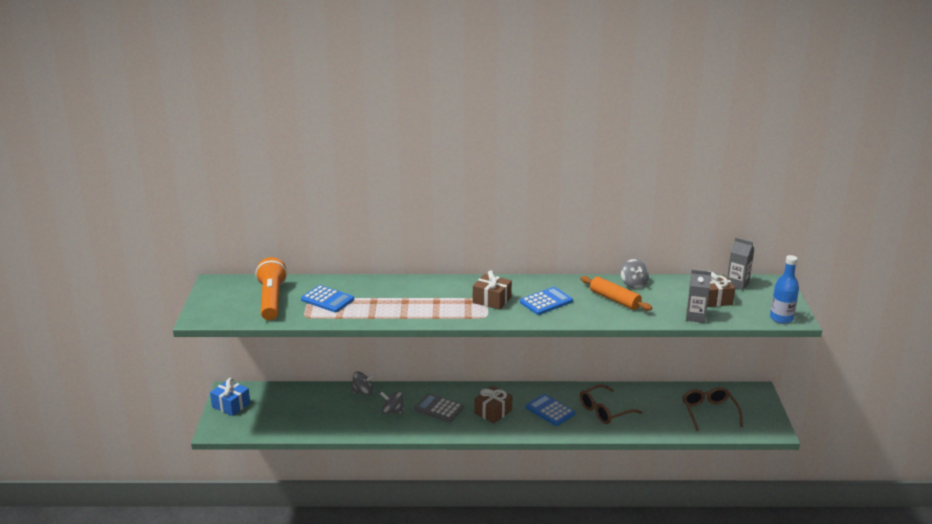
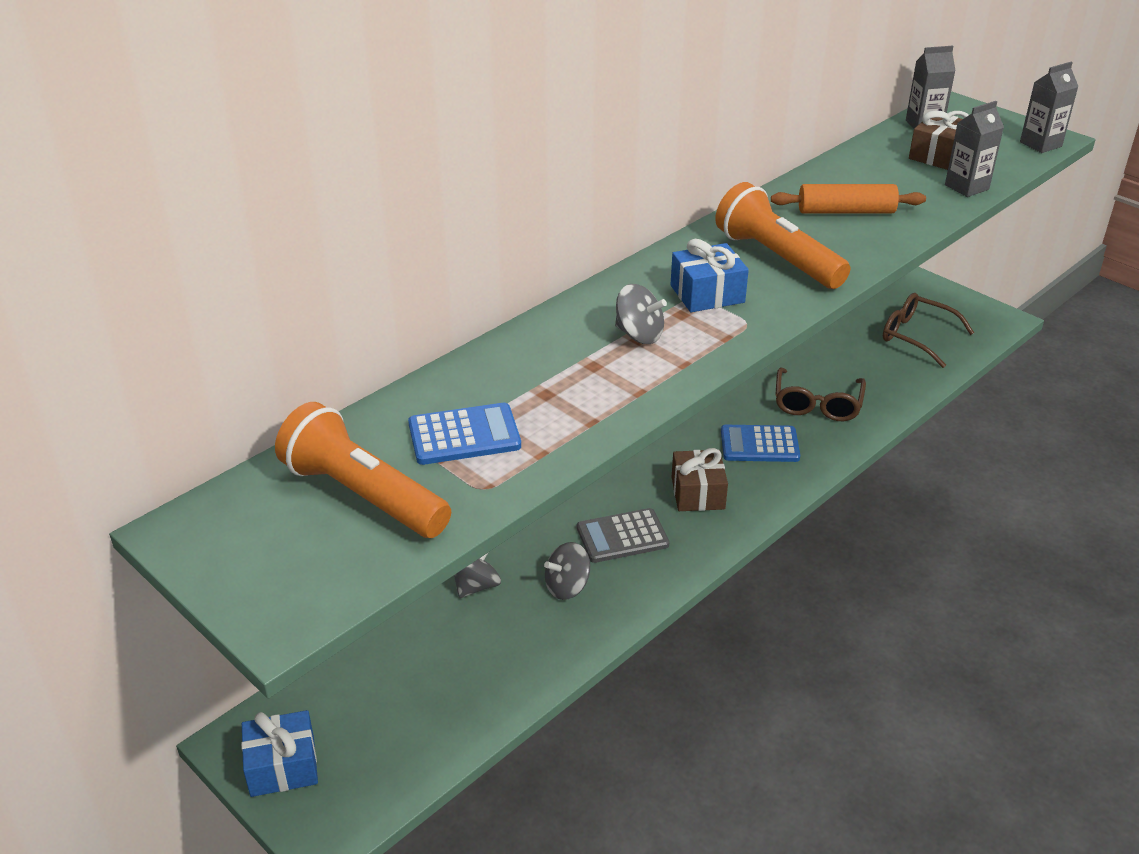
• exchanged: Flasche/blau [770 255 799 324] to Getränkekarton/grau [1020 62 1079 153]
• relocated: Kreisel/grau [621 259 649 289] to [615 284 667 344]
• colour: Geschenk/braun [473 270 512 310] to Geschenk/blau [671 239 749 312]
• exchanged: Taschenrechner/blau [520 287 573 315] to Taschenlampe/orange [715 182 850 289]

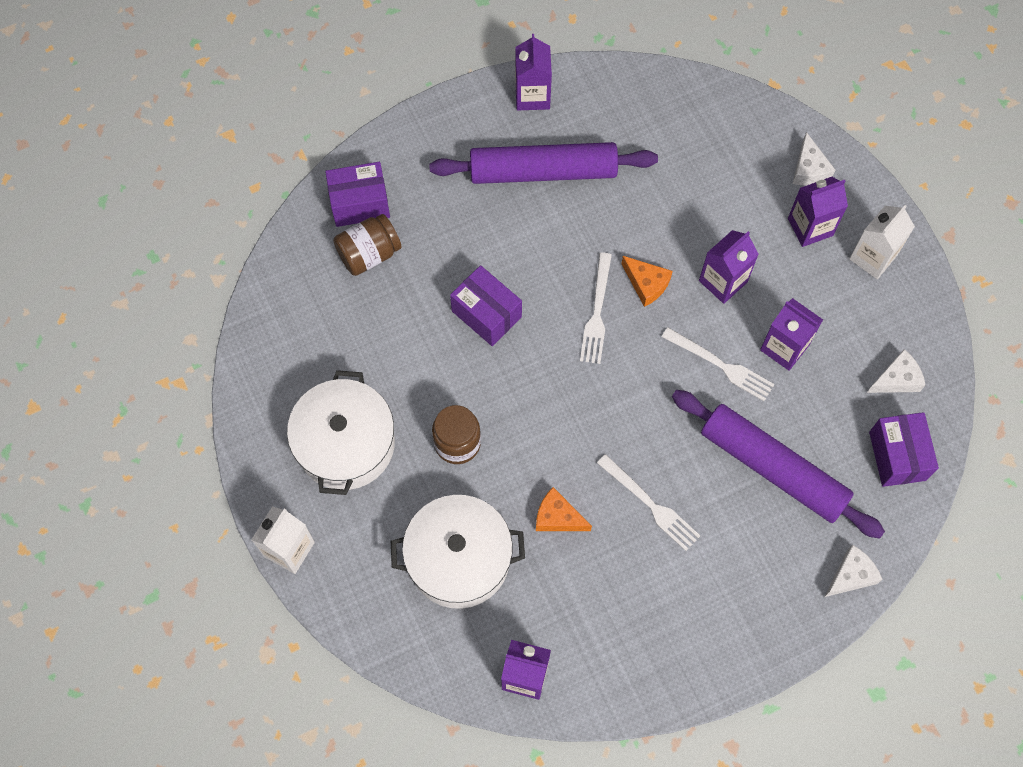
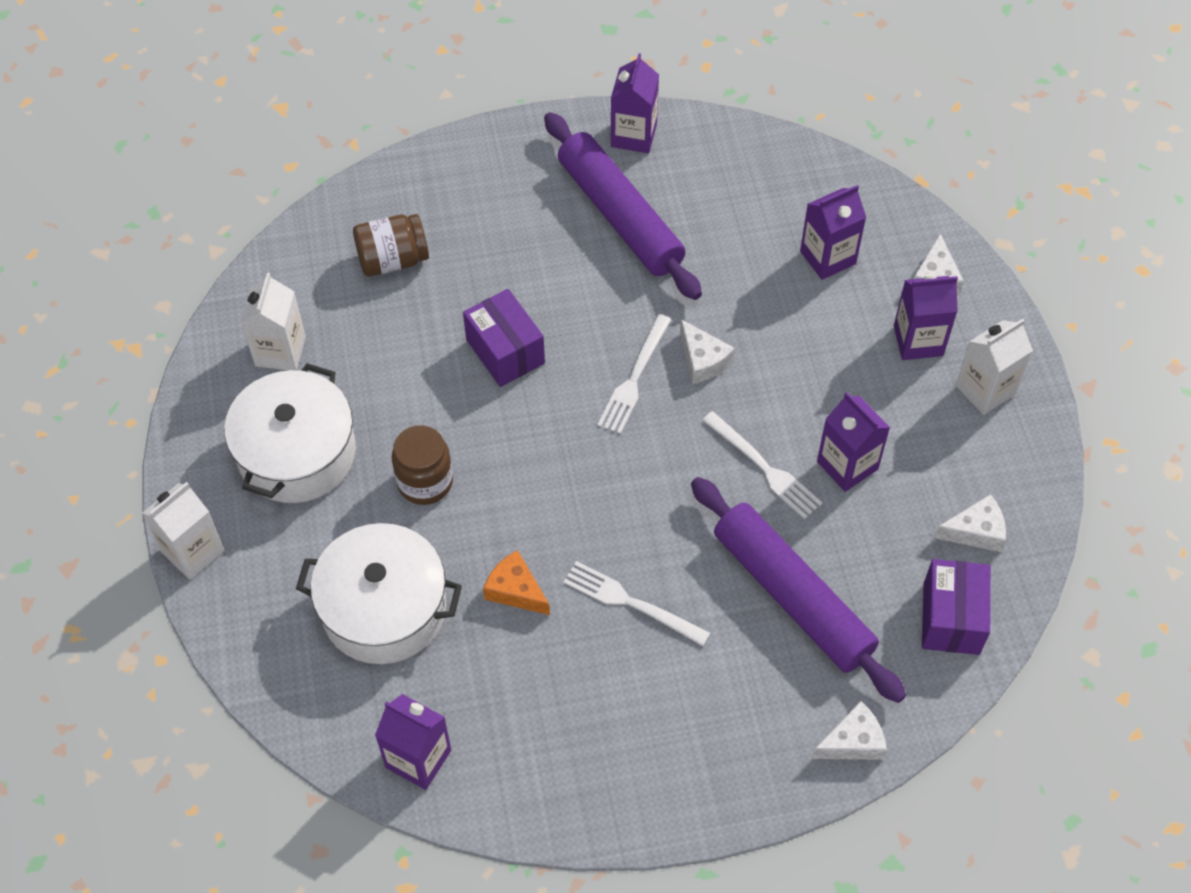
• spun: Nudelholz/lila [429 142 658 184] = [544 112 702 300] 45 degrees clockwise
• missing: Schachtel/lila [325 162 390 227]
• relocated: Getränkekarton/lila [699 230 759 304] to [800 185 866 280]
• colour: Käse/orange [621 256 673 307] to Käse/weiß [680 319 735 384]
• spun: Gabel/weiß [597 454 700 551] = [563 561 710 646] 150 degrees clockwise
• appeared: Getränkekarton/weiß [241 272 306 370]

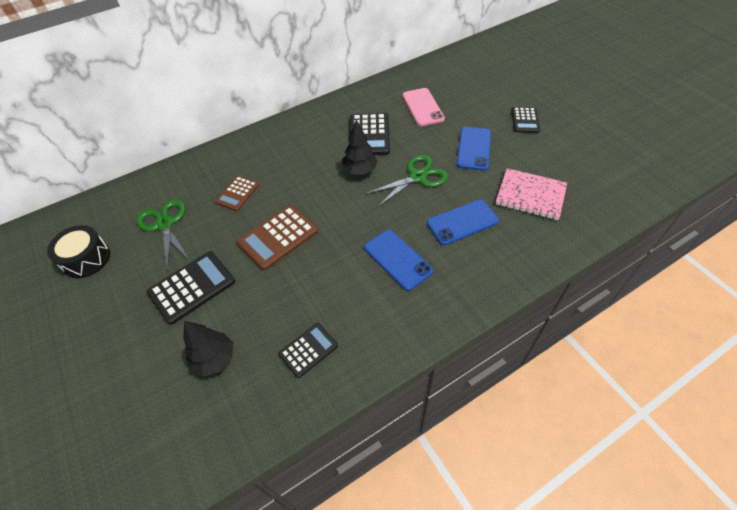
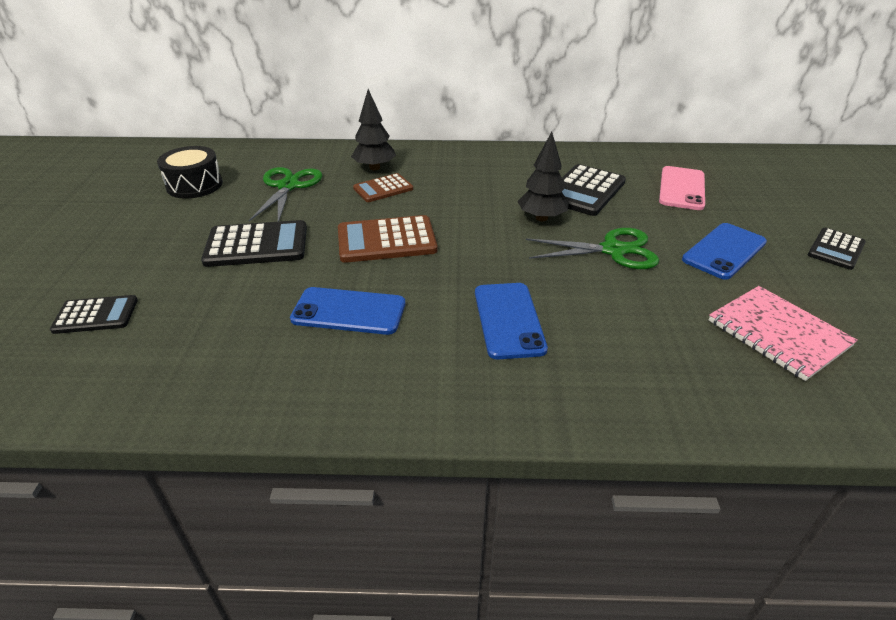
• relocated: Handy/blau [427 199 499 245] to [290 287 405 335]
• relocated: Baum/schwarz [183 321 233 377] to [351 89 396 170]
• relocated: Taschenrechner/schwarz [278 323 338 378] to [50 295 138 334]

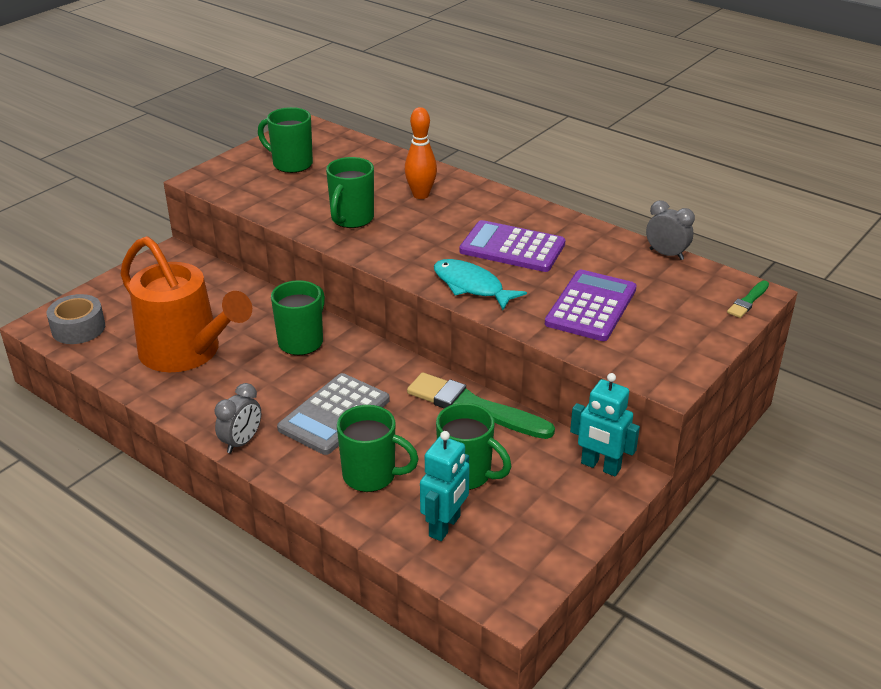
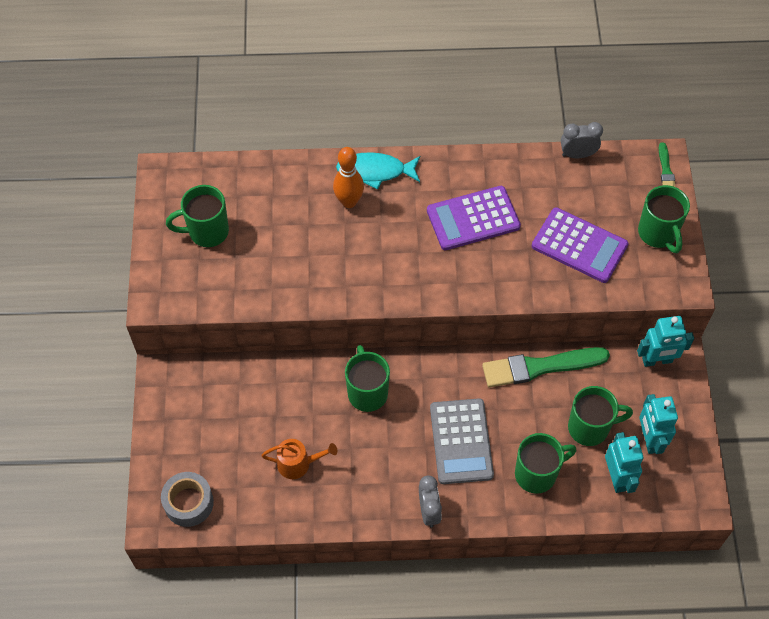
• relocated: Tasse/grün [326 157 374 228] to [638 185 690 253]
• size: Gießkanne/orange [120 236 252 372] = [262 439 337 479] x0.44
• relocated: Fisch/türkis [434 259 527 310] to [336 152 420 190]
• spun: Taschenrechner/lila [545 270 637 341] = [532 207 629 283] 135 degrees clockwise
• appeared: Roboter/türkis [639 394 678 454]

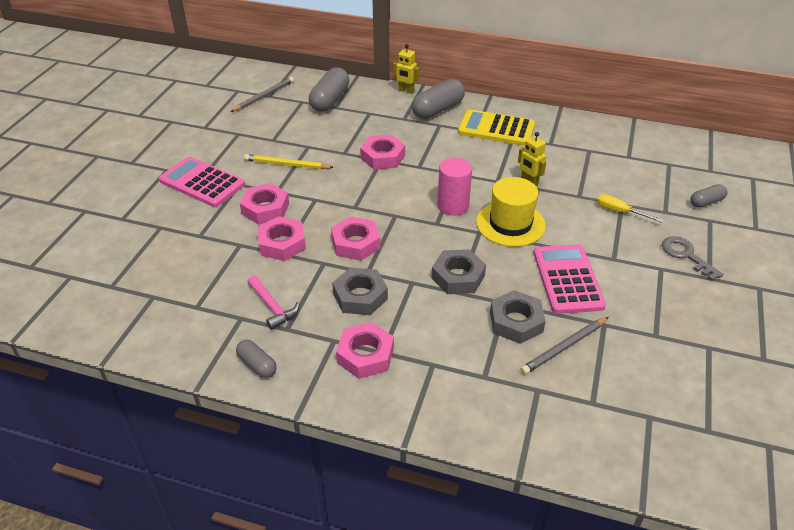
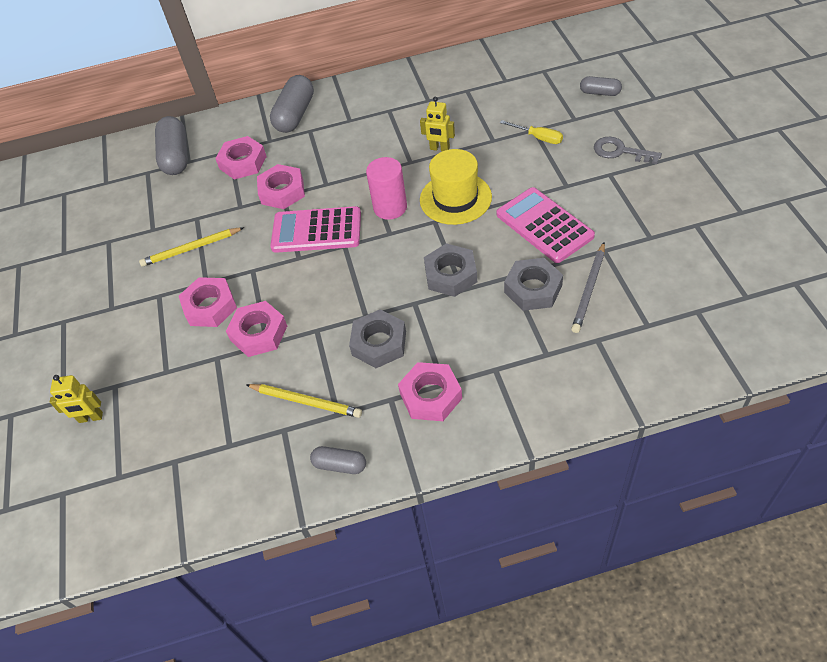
• relocated: Roboter/gelb [393 44 419 94] to [50 375 103 423]
• missing: Bleistift/grau [230 77 294 112]
• missing: Taschenrechner/gelb [458 109 535 146]
• relocated: Taschenrechner/rosa [159 157 245 207] to [270 206 361 253]
• spun: Kapsel/grau [690 184 727 208] = [580 76 622 96] 75 degrees clockwise
• spun: Schraubenzieher/gelb [597 194 663 223] = [500 120 563 144] 150 degrees counterclockwise
• relocated: Sechskantmutter/rosa [331 216 380 261] to [215 136 267 180]
• exchanged: Hammer/rosa [247 275 300 330] to Bleistift/gelb [246 384 362 418]

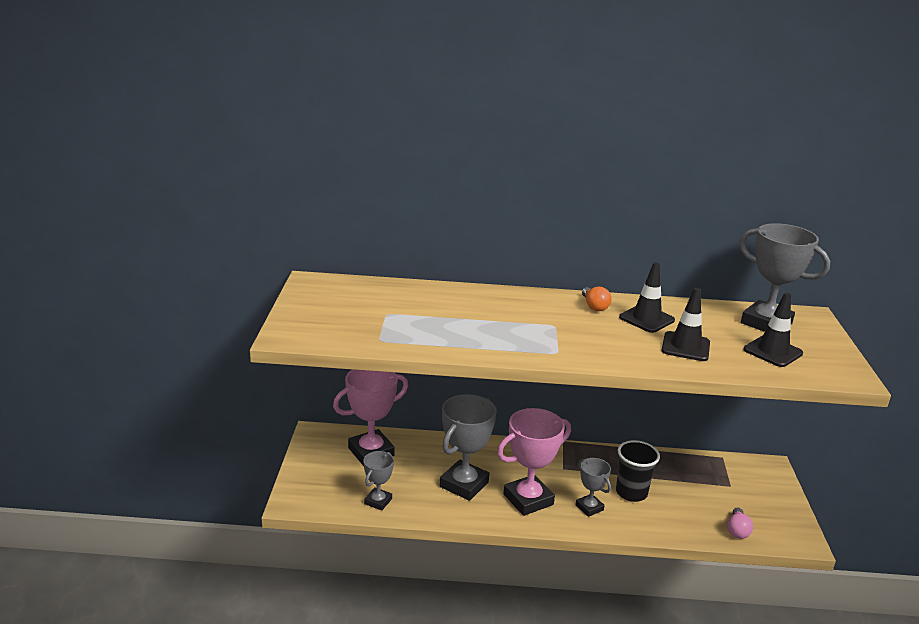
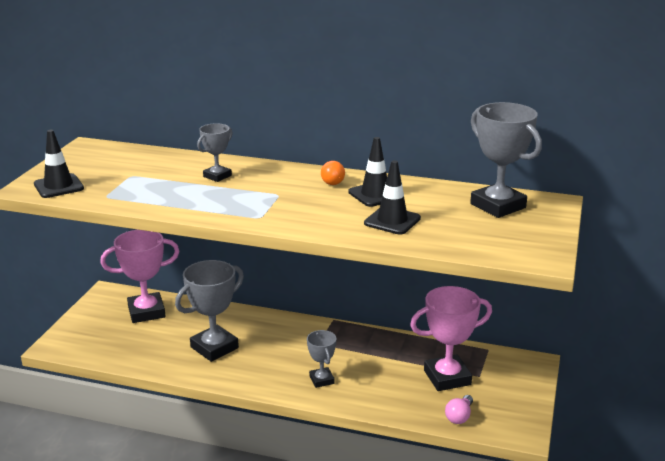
• relocated: Leitkegel/schwarz [743 293 803 367] to [34 130 84 198]
• relocated: Pokal/rosa [497 408 571 516] to [410 286 492 391]
• missing: Becher/schwarz [616 440 660 502]
• relocated: Pokal/grau [363 451 394 511] to [197 123 233 182]

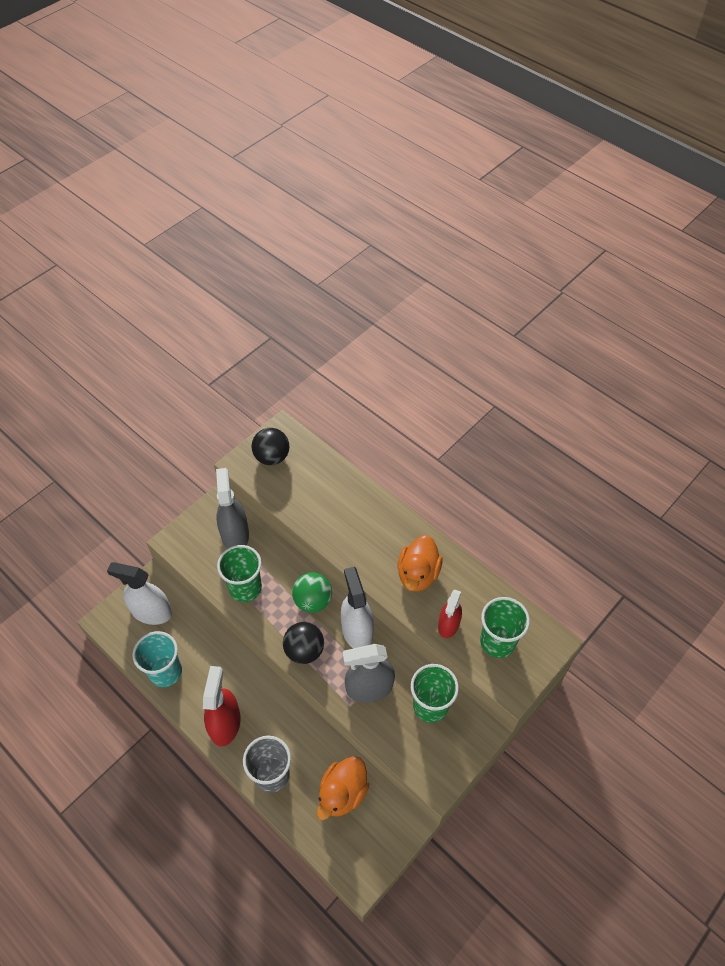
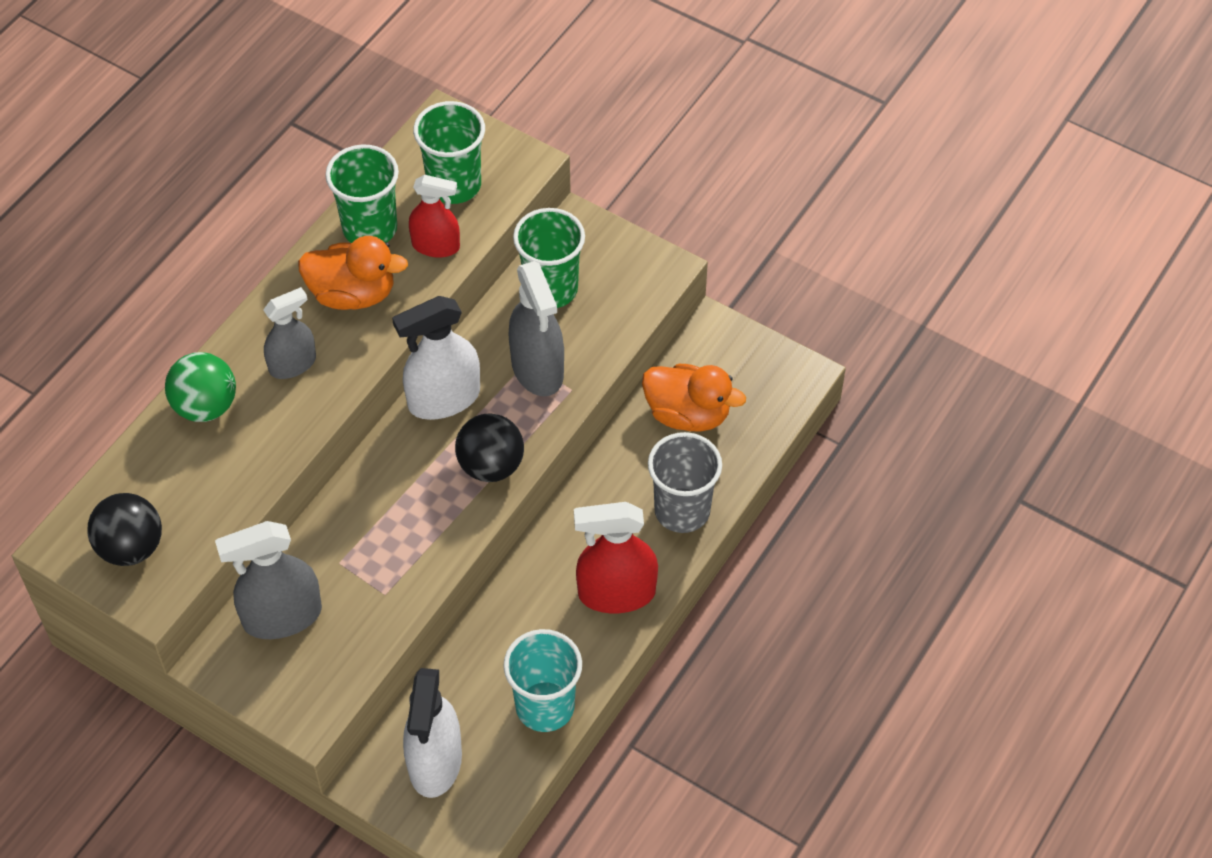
• relocated: Becher/grün [217 545 262 602] to [325 144 399 243]
• relocated: Ball/grün [292 572 332 613] to [165 352 236 422]
• appeared: Sprühflasche/grau [263 287 316 379]

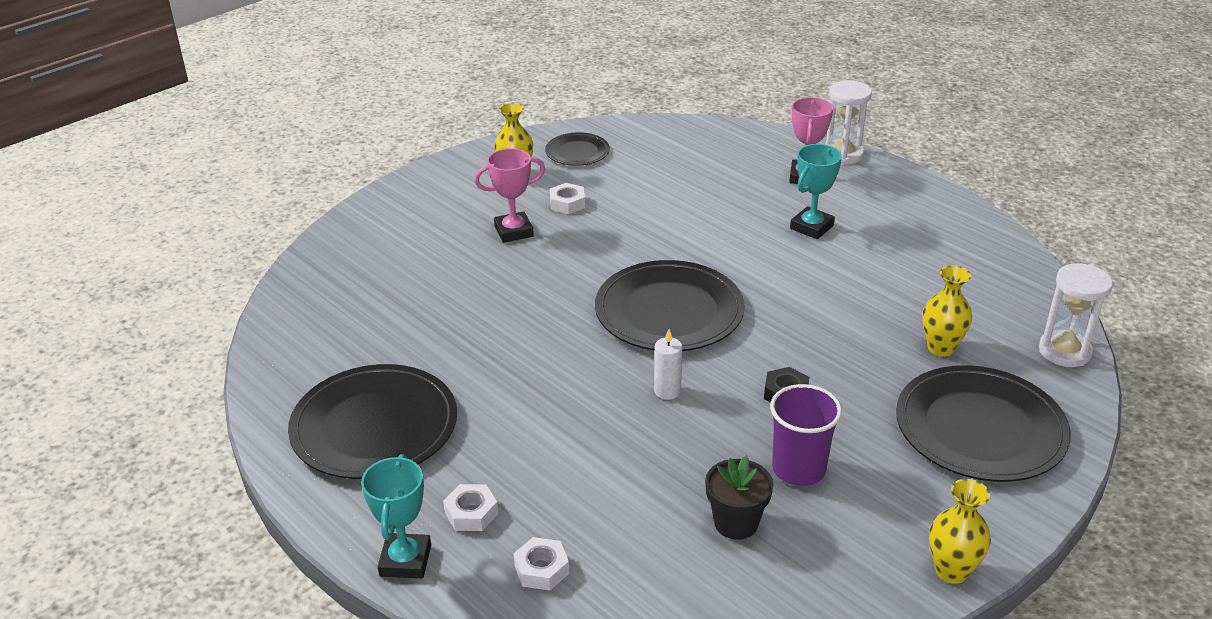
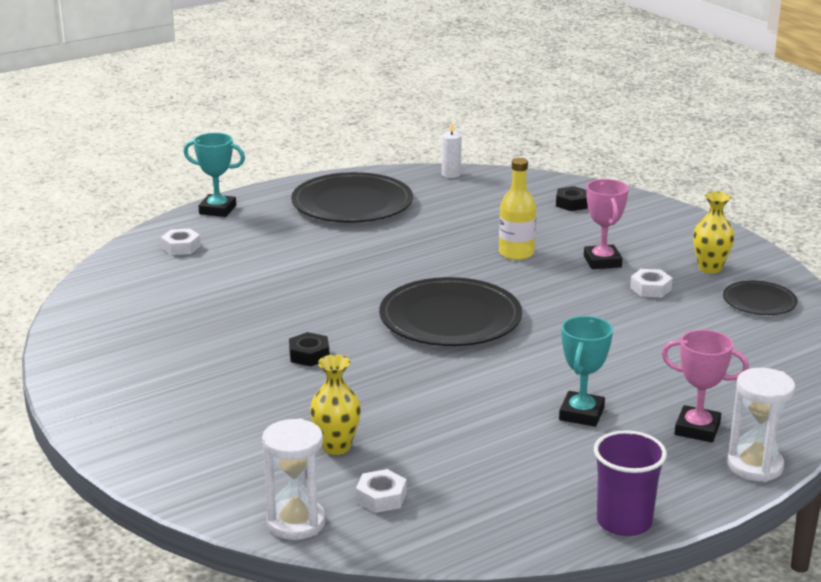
• spun: Pokal/türkis [790 144 842 239] = [559 316 613 427] 60 degrees clockwise
• relocated: Kerze/weiß [654 329 682 400] to [442 122 462 178]
• missing: Teller/schwarz [896 365 1071 482]
• relocated: Becher/lila [770 384 842 486] to [594 430 667 536]
• missing: Blumentopf/schwarz [705 456 773 540]
• missing: Vase/gelb [929 479 991 584]
• relocated: Sechskantmutter/weiß [443 484 498 531] to [356 469 406 513]
• appeared: Flasche/gelb [499 158 536 260]
• appeared: Sechskantmutter/schwarz [556 186 588 211]

